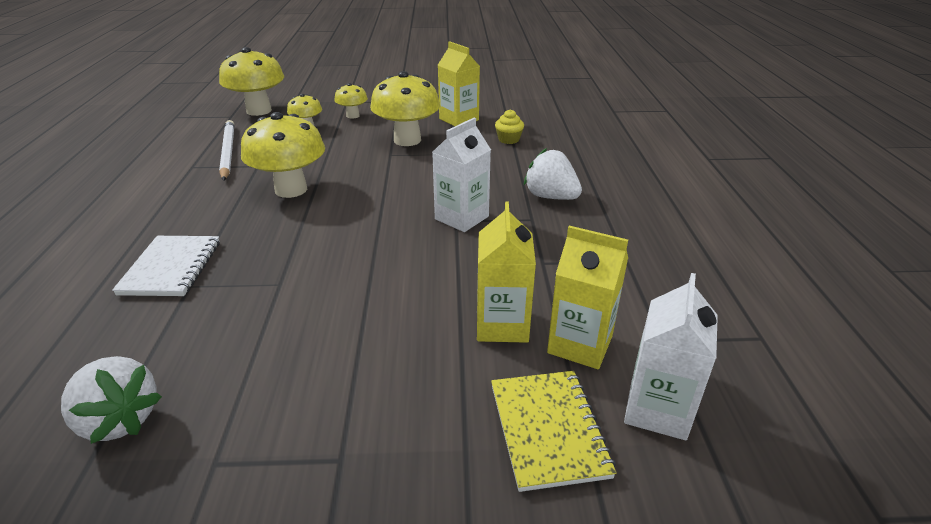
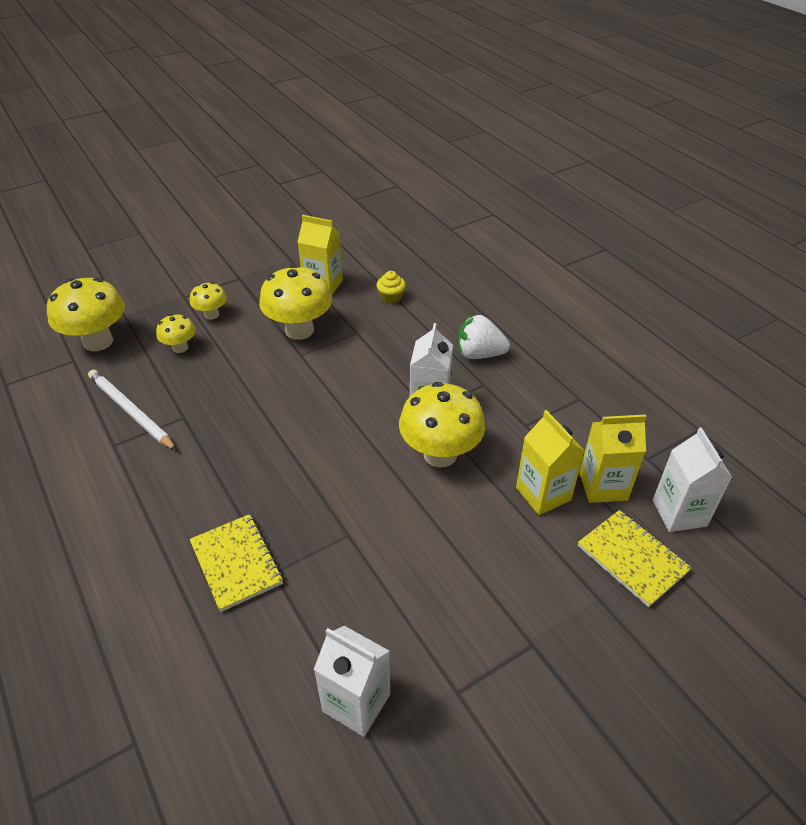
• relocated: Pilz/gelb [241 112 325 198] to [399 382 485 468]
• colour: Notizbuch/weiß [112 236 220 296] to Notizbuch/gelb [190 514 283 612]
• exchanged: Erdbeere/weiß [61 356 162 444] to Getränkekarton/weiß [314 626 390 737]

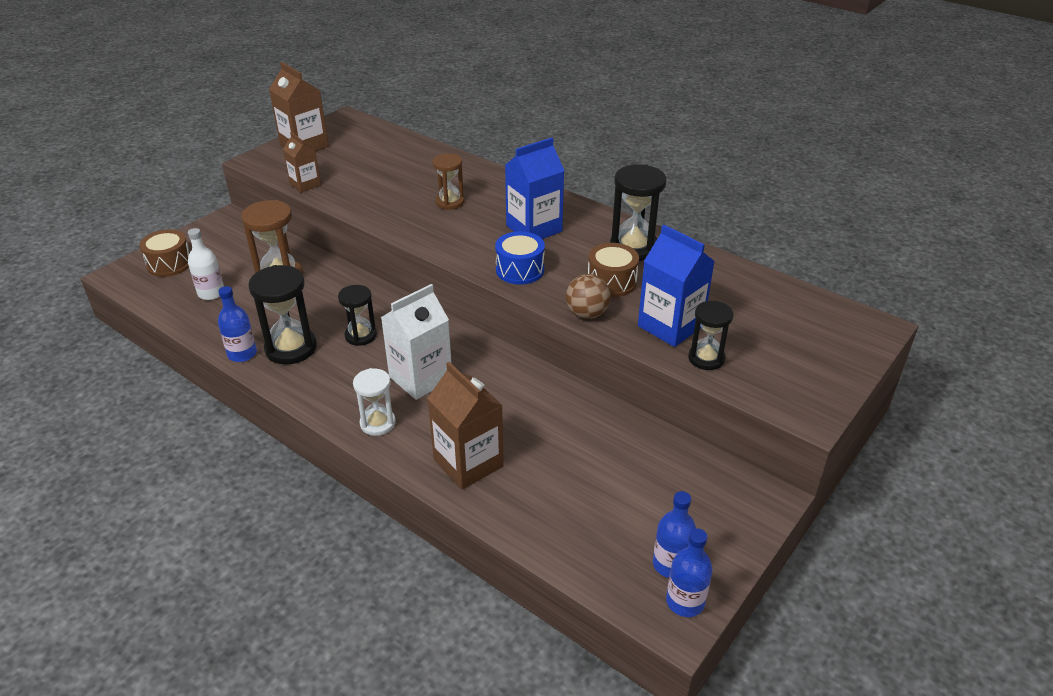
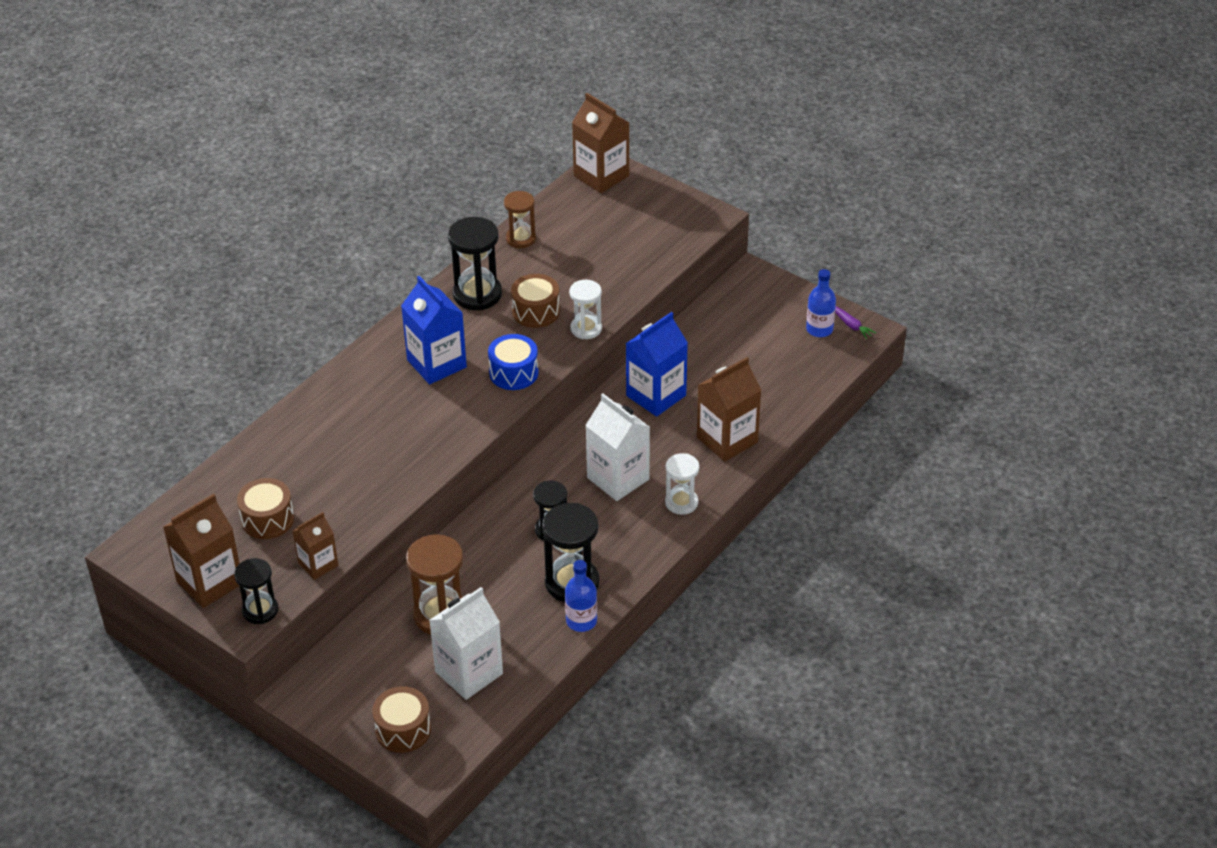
• relocated: Sanduhr/braun [433 153 464 210] to [504 191 536 248]
• relocated: Getränkekarton/blau [638 224 715 347] to [626 312 688 417]
• exchanged: Flasche/weiß [188 228 224 300] to Getränkekarton/weiß [429 587 503 700]
• exchanged: Ball/braun [566 274 611 319] to Sanduhr/weiß [569 280 602 339]
• relocated: Sanduhr/schwarz [688 301 733 370] to [234 558 278 624]
• exchanged: Flasche/blau [666 528 713 617] to Karotte/lila [835 306 876 339]
• appeared: Getränkekarton/braun [572 93 629 193]
• appeared: Trommel/braun [237 478 294 539]

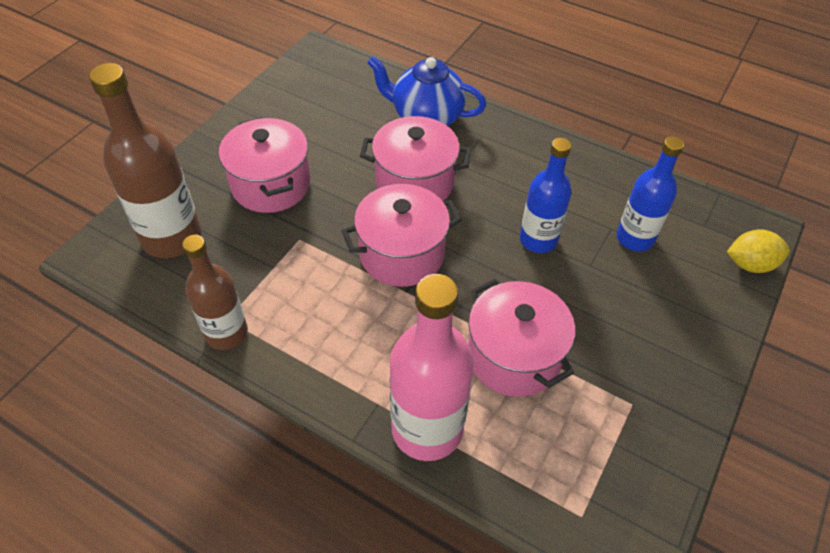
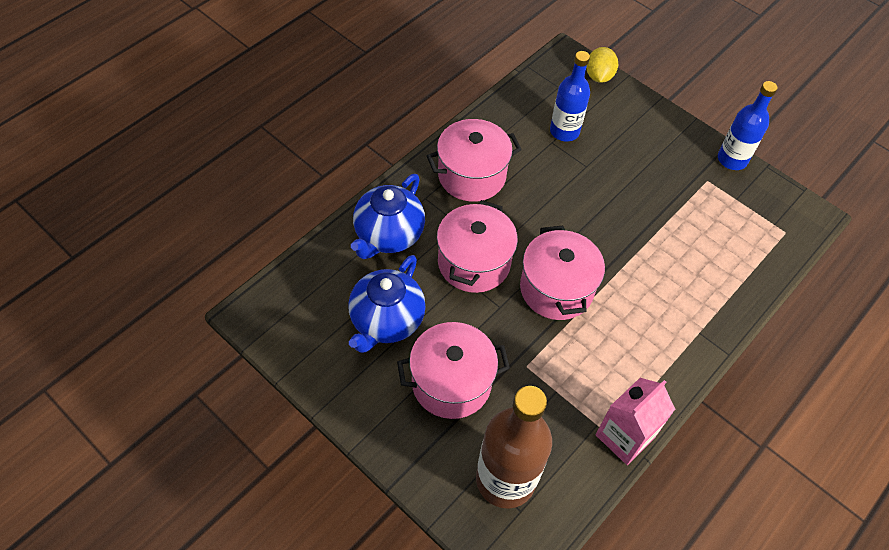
• relocated: Flasche/blau [520 138 572 253] to [718 81 778 170]
• exchanged: Flasche/braun [182 235 248 350] to Getränkekarton/rosa [595 378 675 465]
• missing: Flasche/rosa [390 274 474 461]
• relocated: Kochtopf/rosa [468 278 575 397] to [427 119 522 202]
• appeared: Teekanne/blau [348 255 426 353]

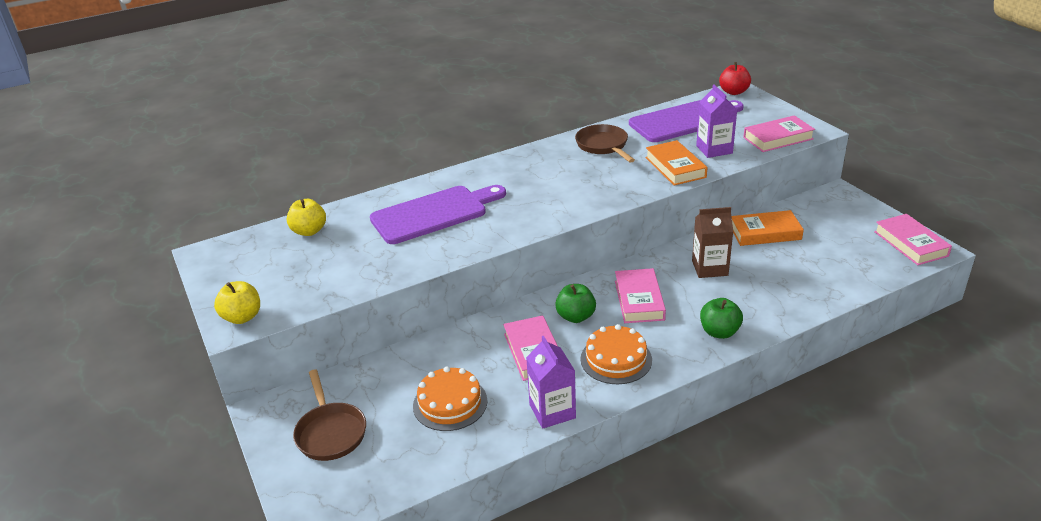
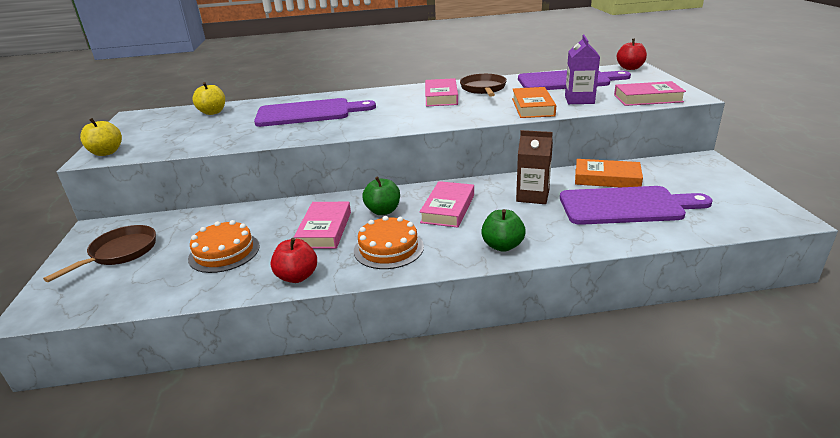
• relocated: Buch/rosa [874 214 952 265] to [425 78 458 107]
• exchanged: Getränkekarton/lila [526 336 576 429] to Apfel/rot [271 238 317 283]
• spun: Pfanne/braun [293 369 366 461] = [43 225 156 282] 150 degrees counterclockwise
• appeared: Schneidebrett/lila [560 186 713 225]

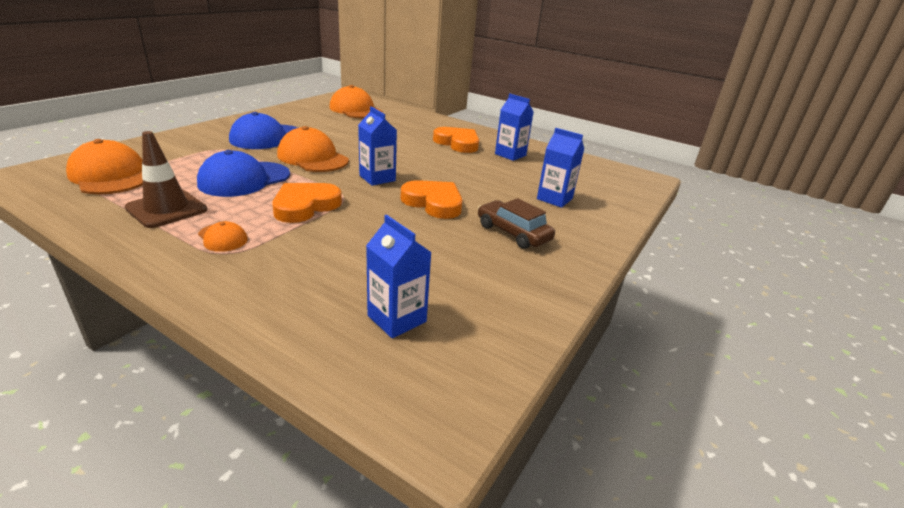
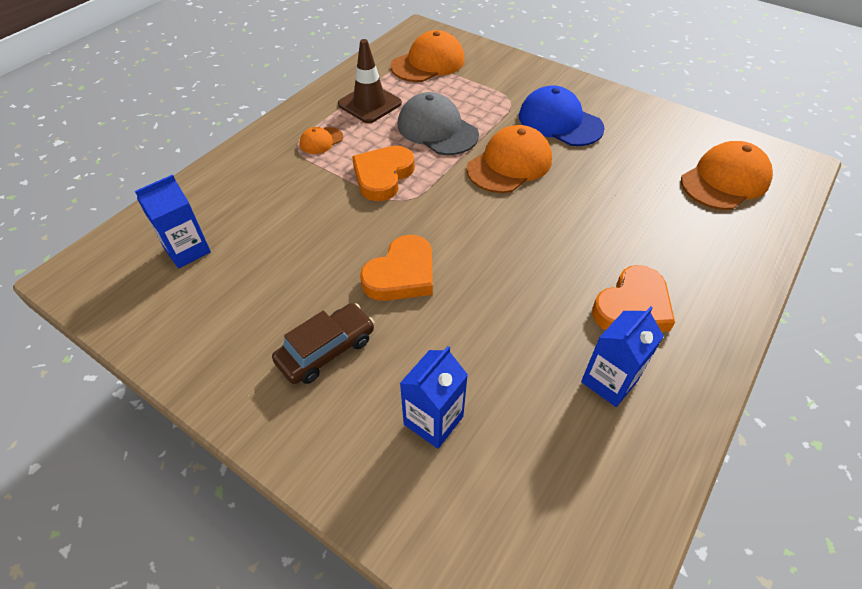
• missing: Getränkekarton/blau [358 106 397 186]
• colour: Kappe/blau [197 150 290 197] to Kappe/grau [397 92 479 155]
• spun: Herz/orange [272 183 342 223] = [352 146 415 201] 105 degrees counterclockwise

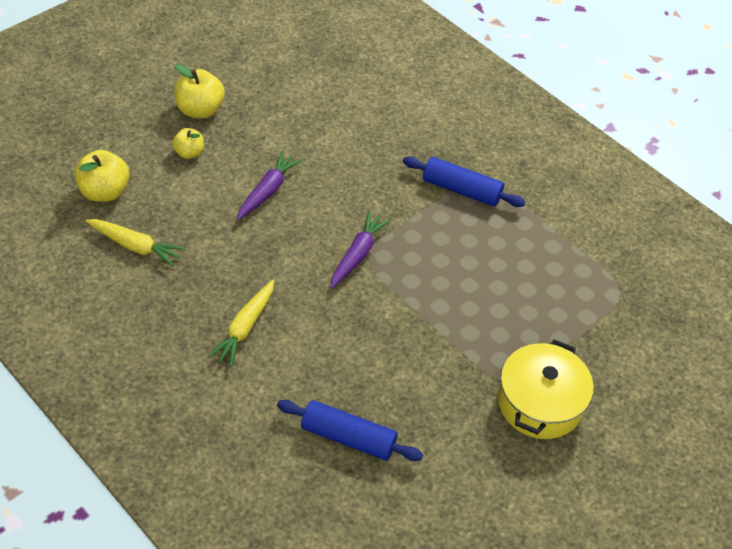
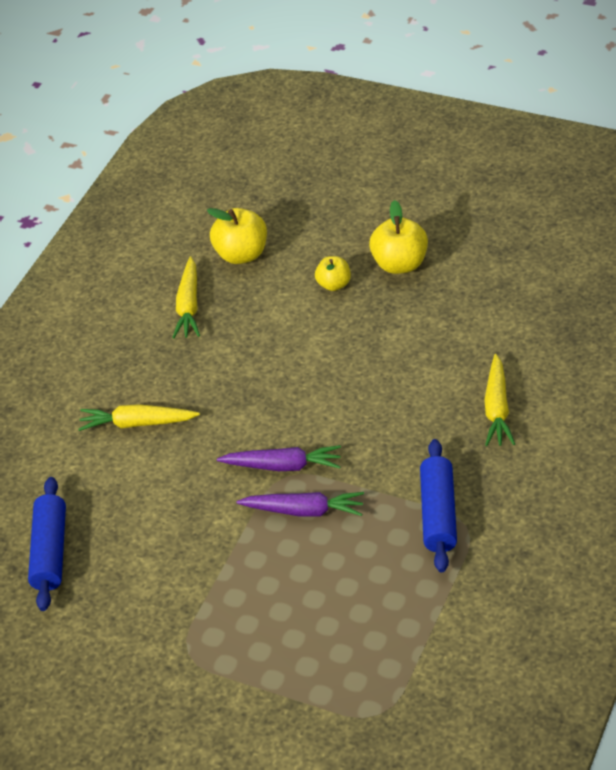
• relocated: Karotte/lila [236 151 302 221] to [236 492 364 517]
• missing: Kochtopf/gelb [498 339 594 439]
• appeared: Karotte/gelb [484 354 515 446]

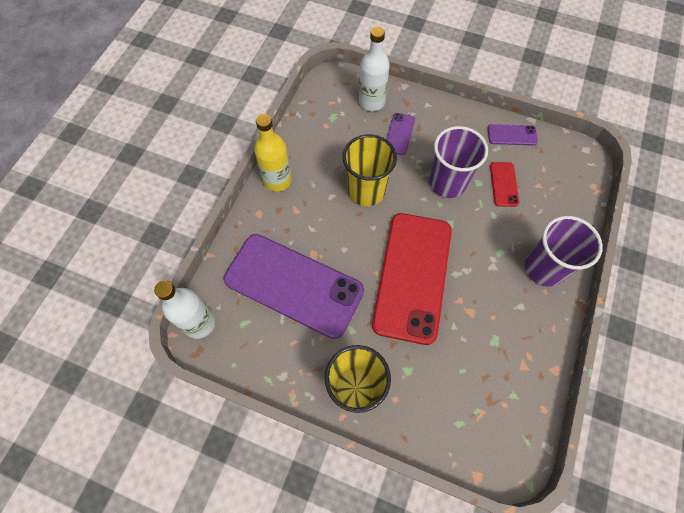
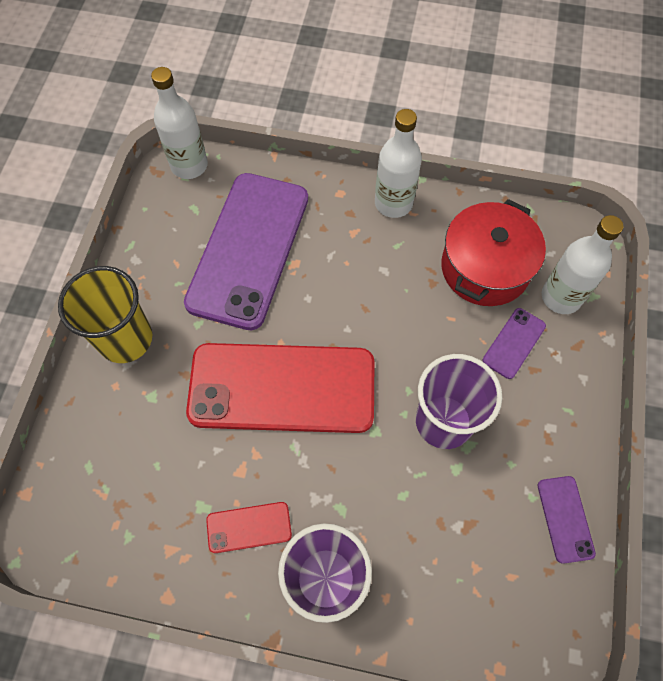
• spun: Handy/lila [386 113 415 155] = [482 308 546 379] 60 degrees counterclockwise
• colour: Flasche/gelb [254 114 292 192] to Flasche/weiß [375 109 422 218]
• missing: Becher/gelb [343 134 397 206]
• relocated: Handy/rot [490 162 519 207] to [206 502 292 553]
• appeared: Kochtopf/rot [441 199 546 306]

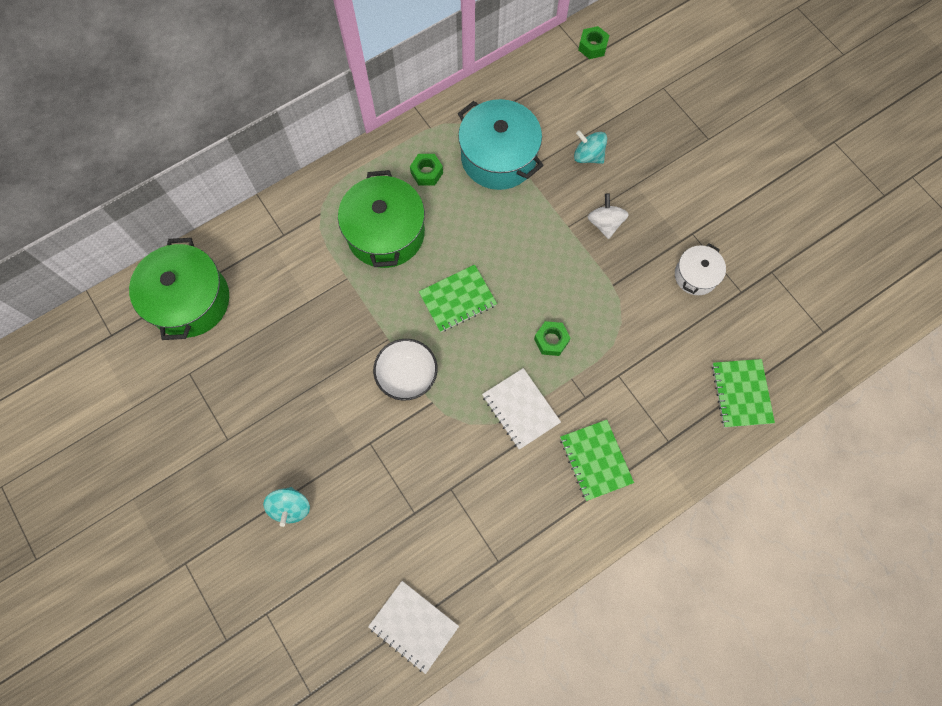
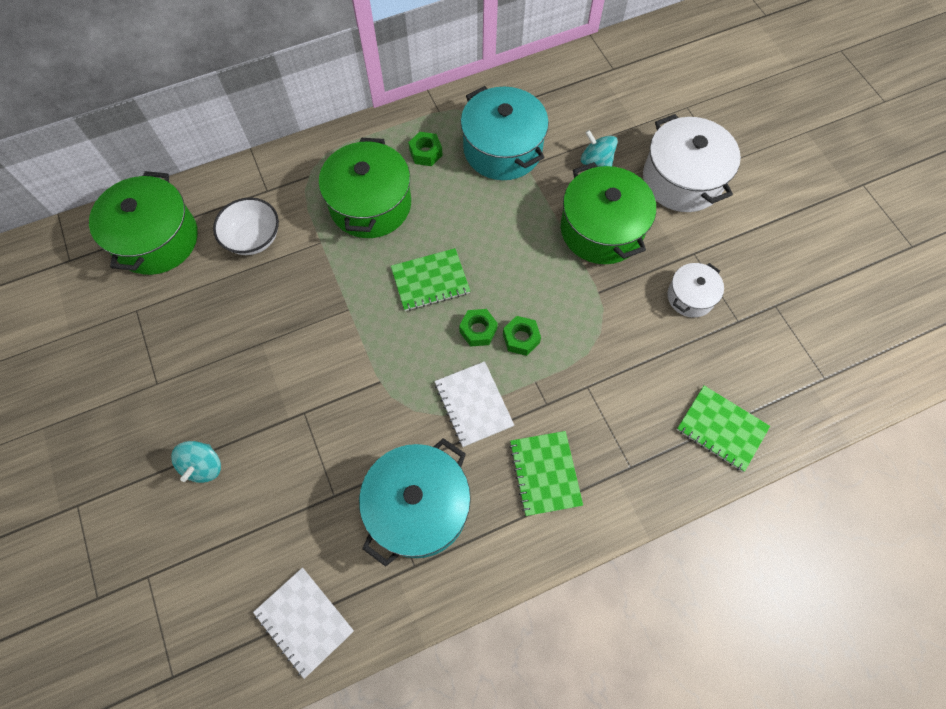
• relocated: Sechskantmutter/grün [578 26 610 59] to [459 309 498 347]
• exchanged: Kreisel/weiß [588 193 629 239] to Kochtopf/grün [561 162 656 264]
• relocated: Schüssel/weiß [373 339 438 400] to [213 197 279 255]
• spun: Notizbuch/grün [712 359 775 427] = [677 386 770 472] 60 degrees counterclockwise
• appeared: Kochtopf/weiß [643 114 741 212]
• appeared: Kochtopf/türkis [359 438 471 567]

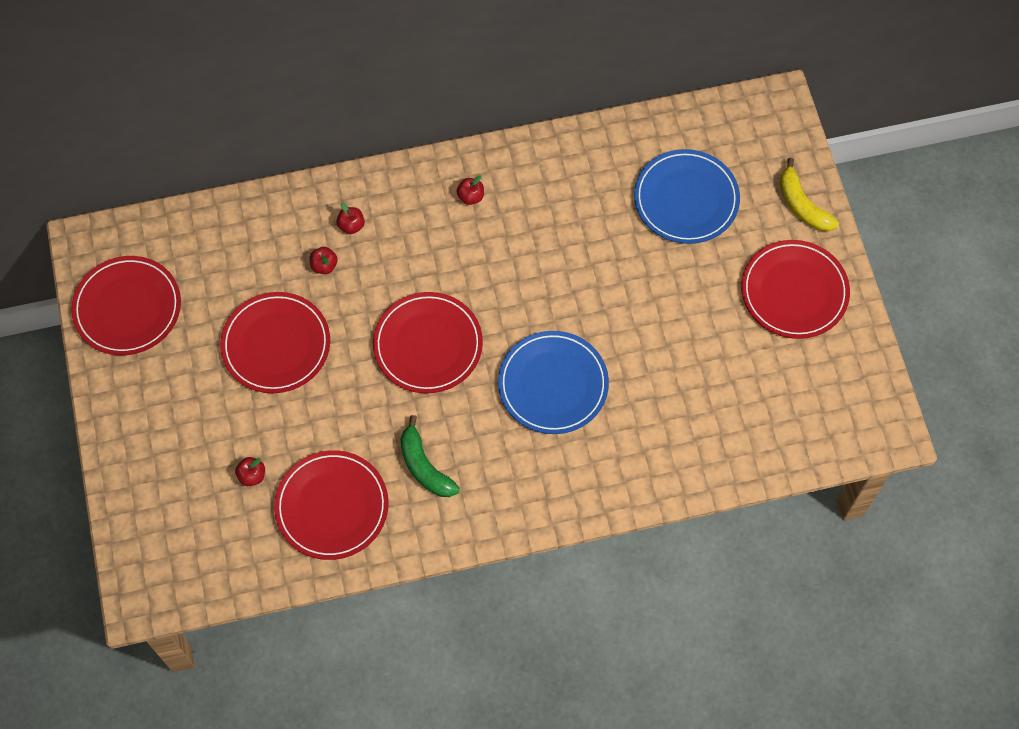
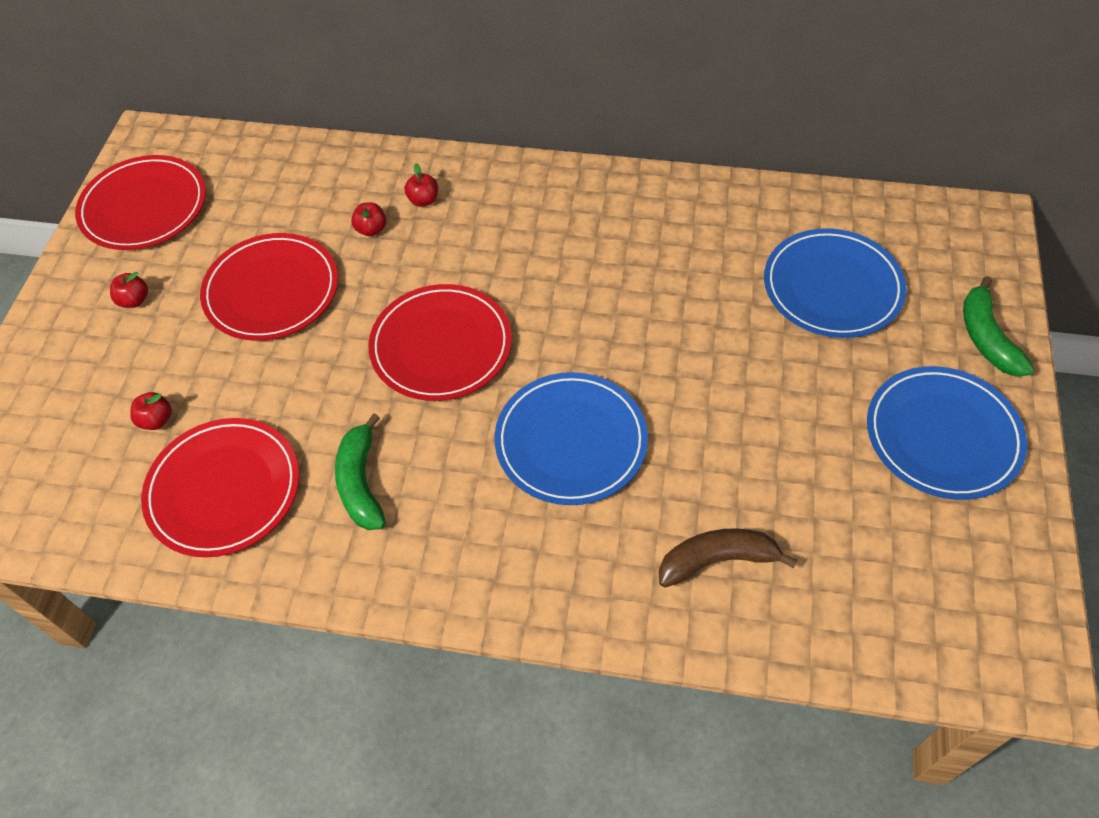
• colour: Banane/gelb [780 158 839 231] to Banane/grün [963 276 1034 377]
• relocated: Apfel/rot [456 175 484 205] to [110 272 148 308]
• colour: Teller/rot [741 240 850 339] to Teller/blau [867 366 1027 500]
• appeared: Banane/braun [659 528 797 588]

